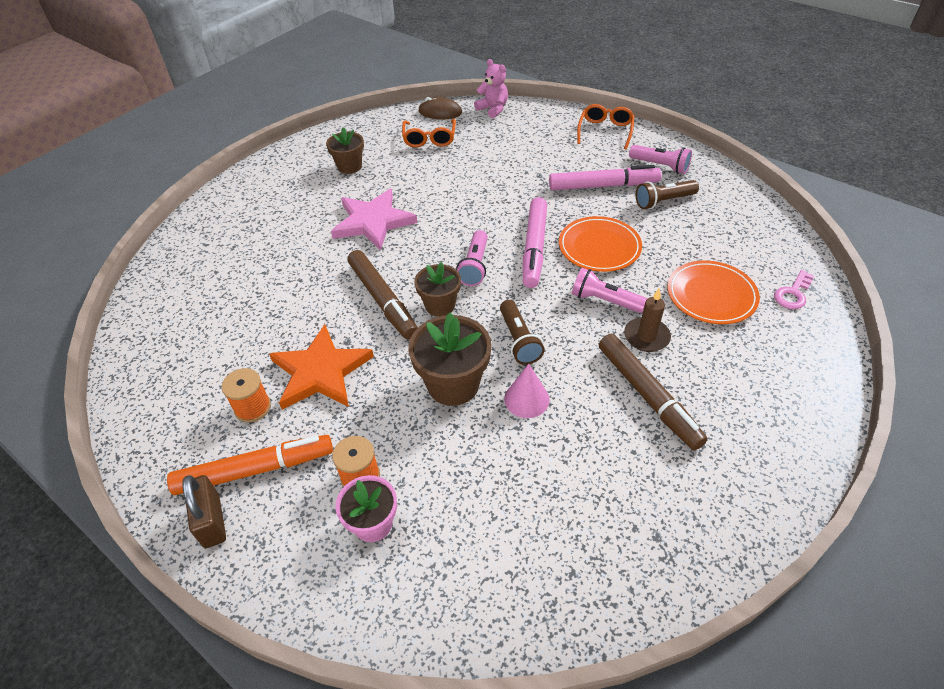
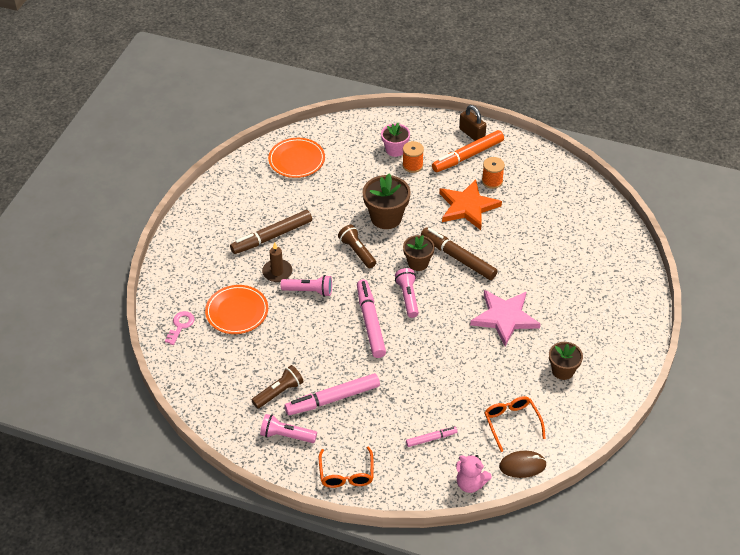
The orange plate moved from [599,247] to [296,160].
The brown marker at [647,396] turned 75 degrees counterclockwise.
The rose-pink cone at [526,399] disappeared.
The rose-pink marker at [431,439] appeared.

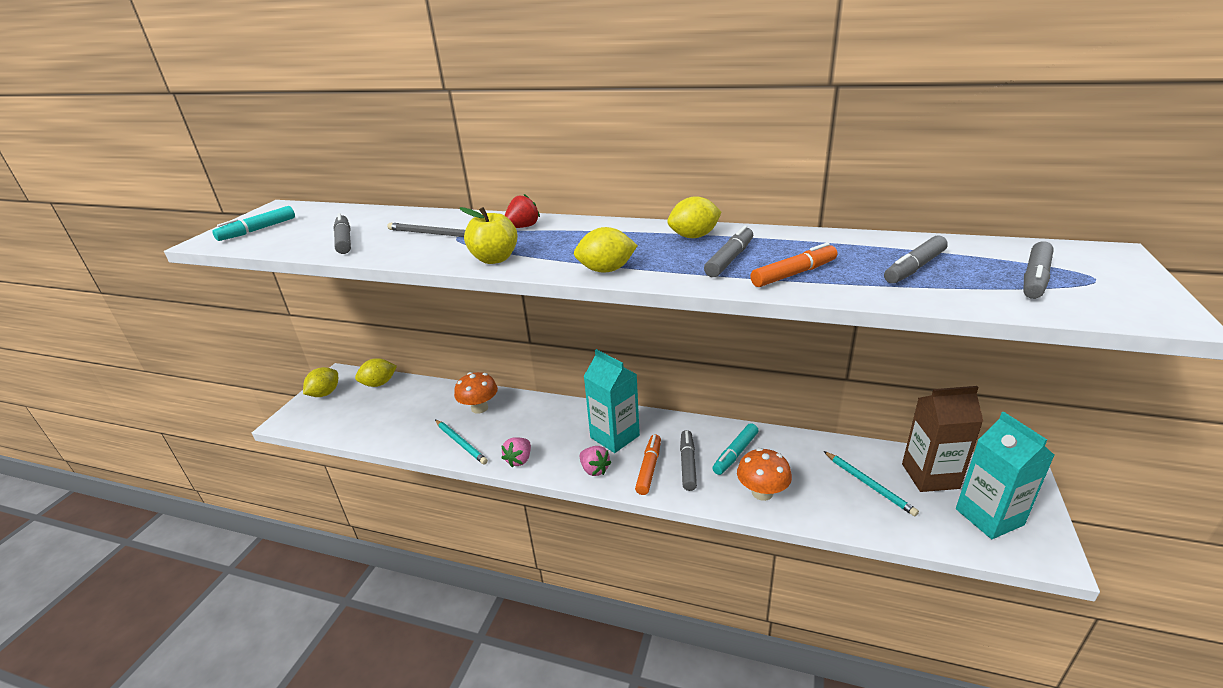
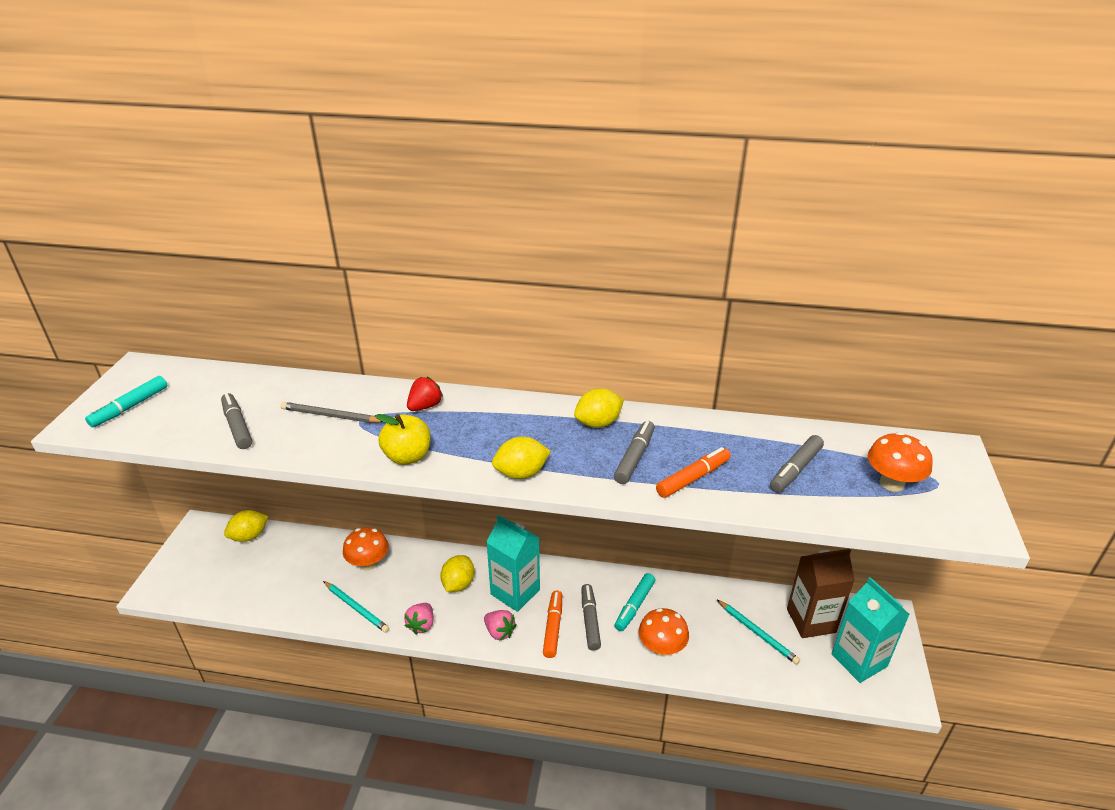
The gray marker at [1035,278] was replaced by the orange mushroom at [892,483].
The golden toy lemon moved from [325,393] to [458,584].

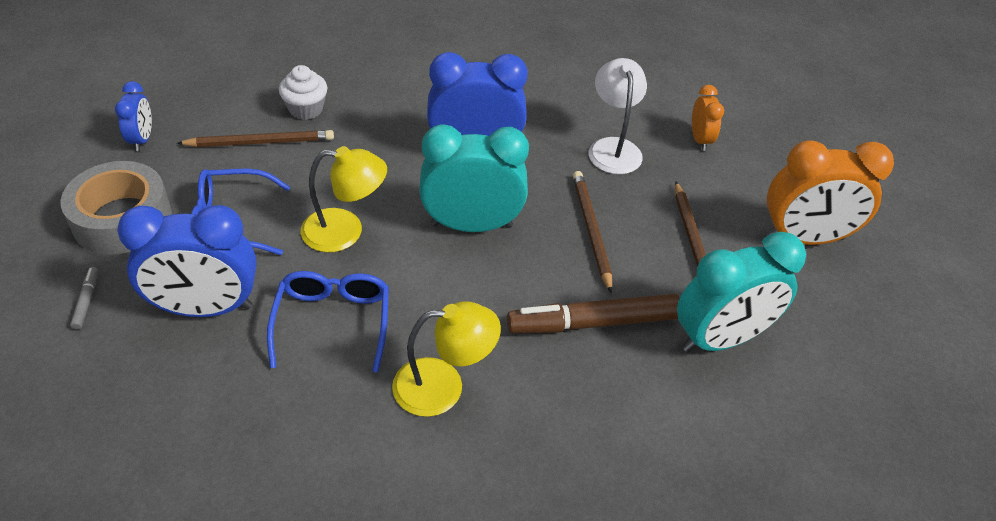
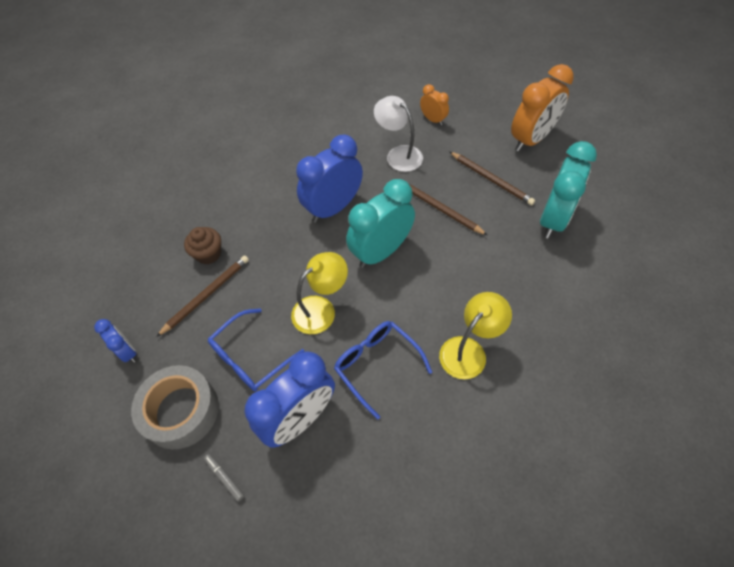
The snow-white fairy cake at [306,109] became the brown fairy cake at [208,254].
The brown marker at [593,323] disappeared.

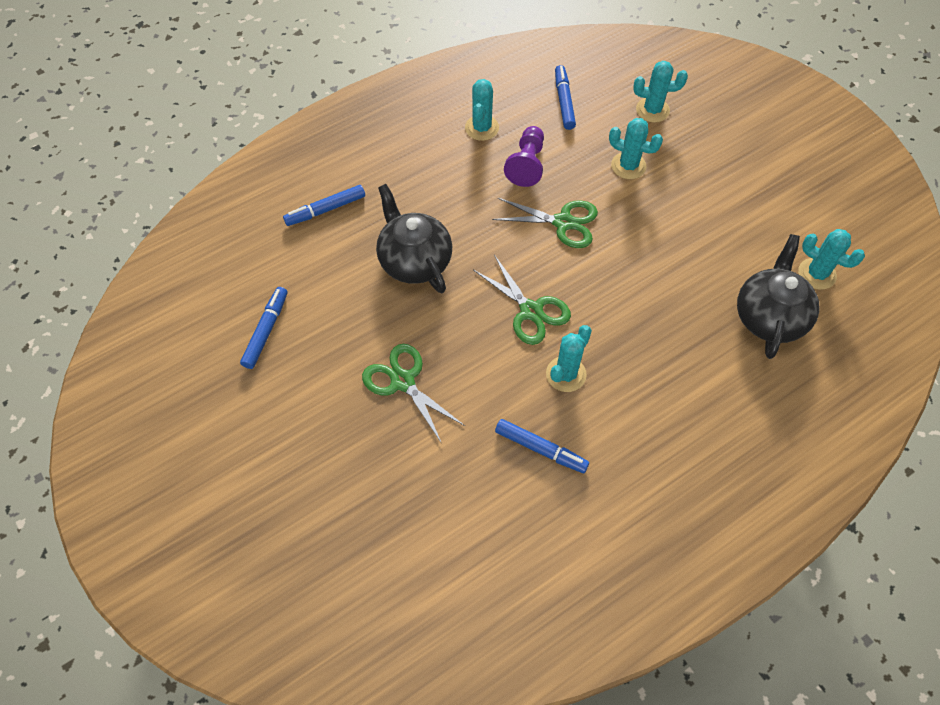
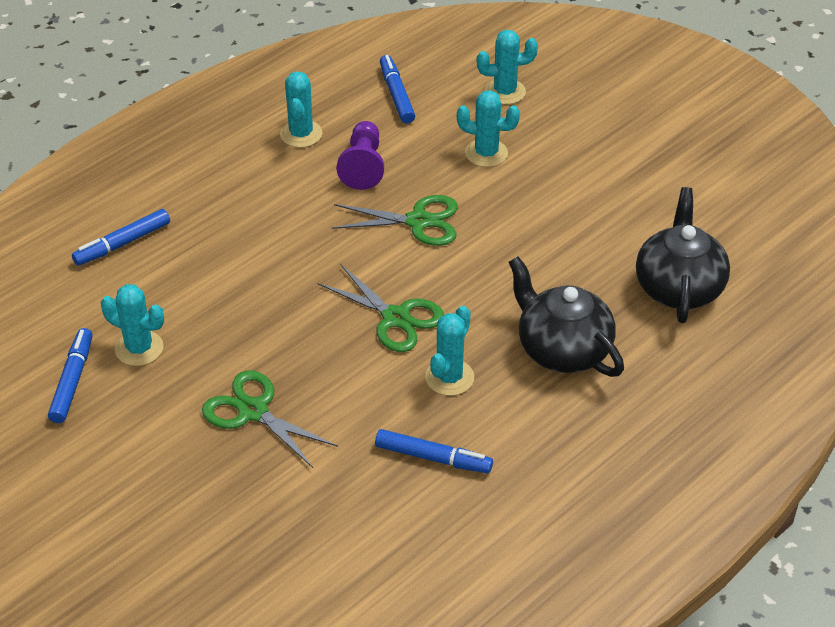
The jet-black teapot moved from [414,260] to [562,349].
The teal saguaro cactus moved from [816,274] to [139,348].

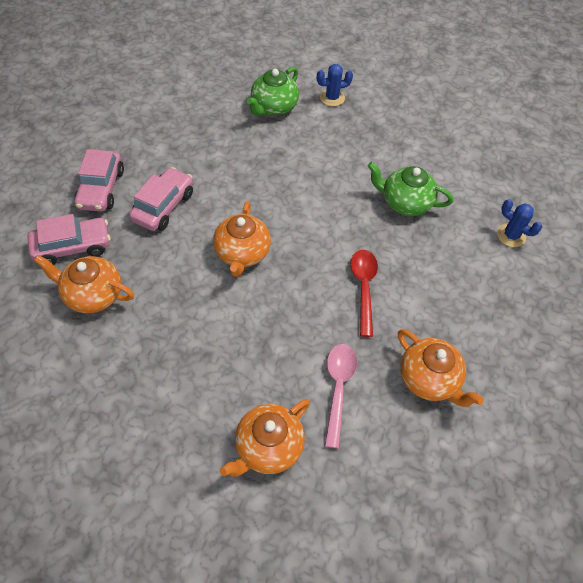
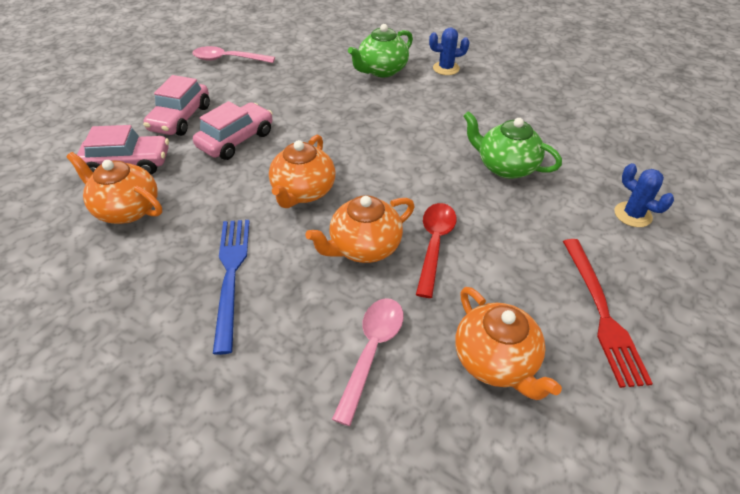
The orange teapot moved from [268,447] to [364,247].
The rose-pink teaspoon at [228,59] appeared.
The cobalt table fork at [231,275] appeared.
The red table fork at [602,313] appeared.

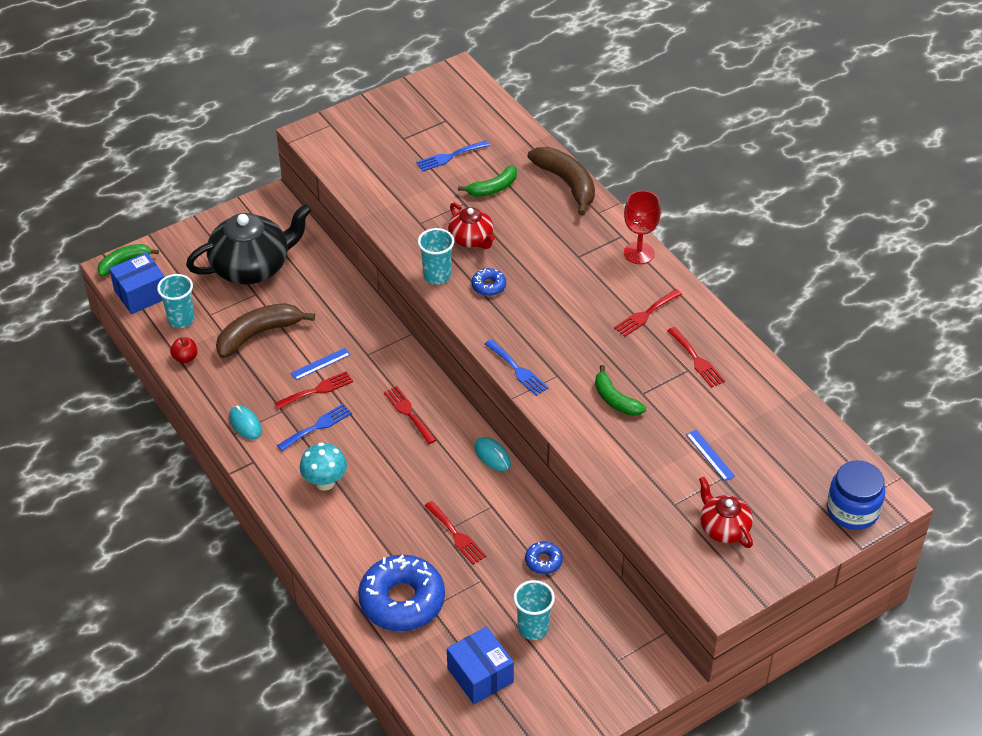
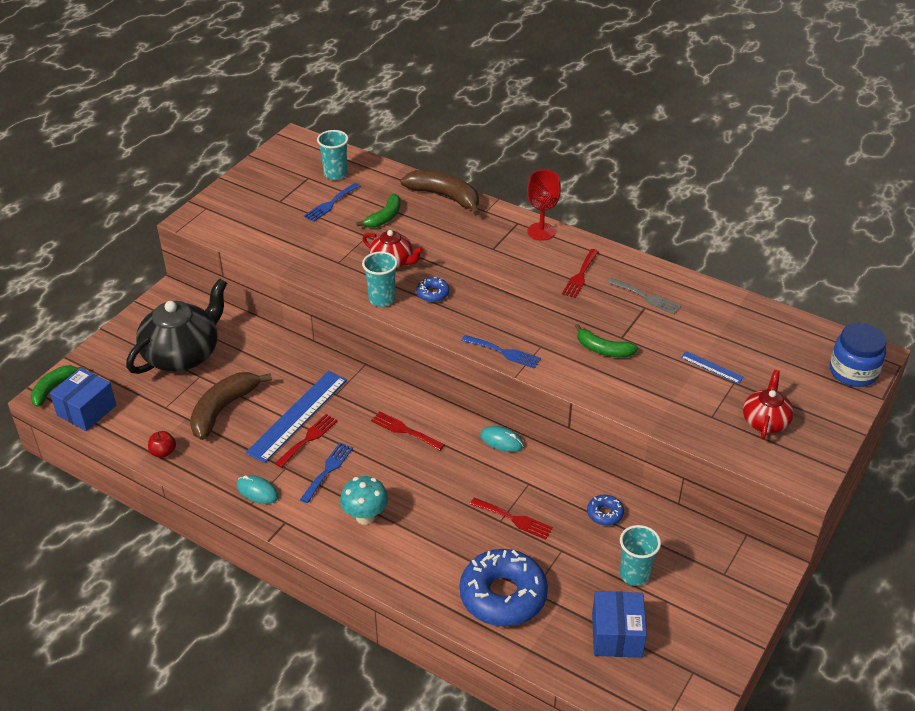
The teal cup moved from [181,319] to [335,174].
The red table fork at [697,360] became the gray table fork at [646,297].
The cobalt measuring stick at [320,364] changed to 2.18 times the size.
The red teapot at [723,528] turned 75 degrees clockwise.
The cobalt box at [480,675] turned 60 degrees clockwise.

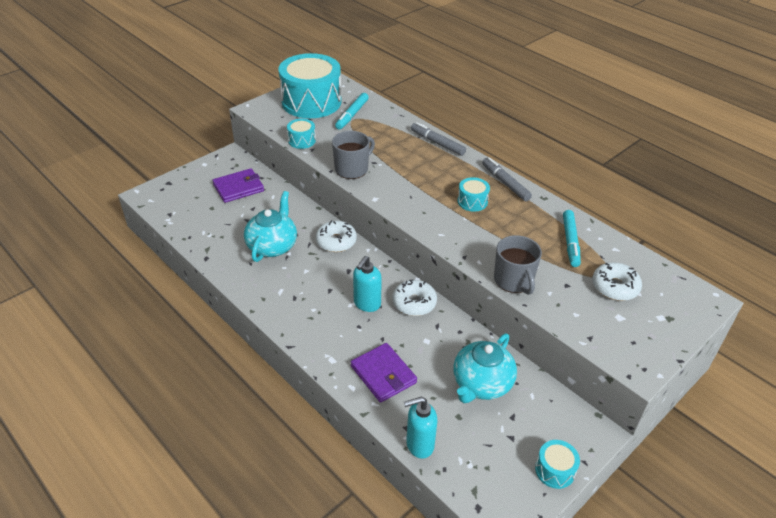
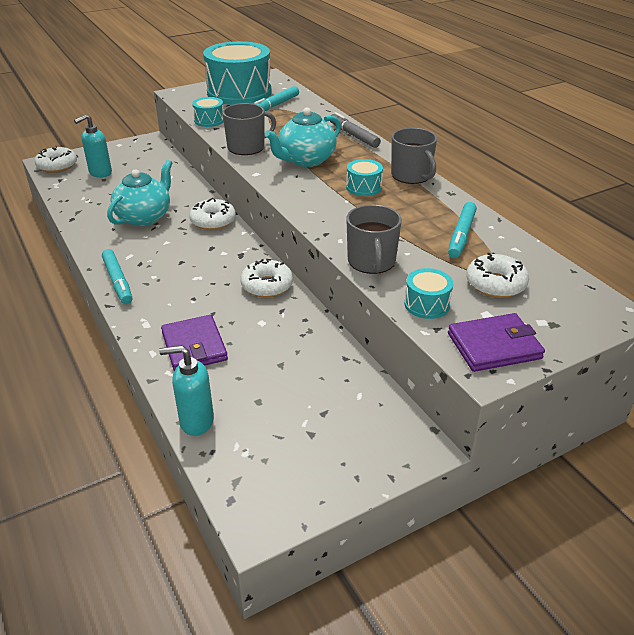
The gray marker at [505,183] was replaced by the gray coffee mug at [411,176].
The purple wallet moved from [238,188] to [494,346].
The teal soap dispenser moved from [367,304] to [100,173].
The teal teapot moved from [481,384] to [306,160].
The teal drum moved from [554,470] to [427,304].
The snow-white glazed donut at [57,166] appeared.
The teal marker at [118,281] appeared.

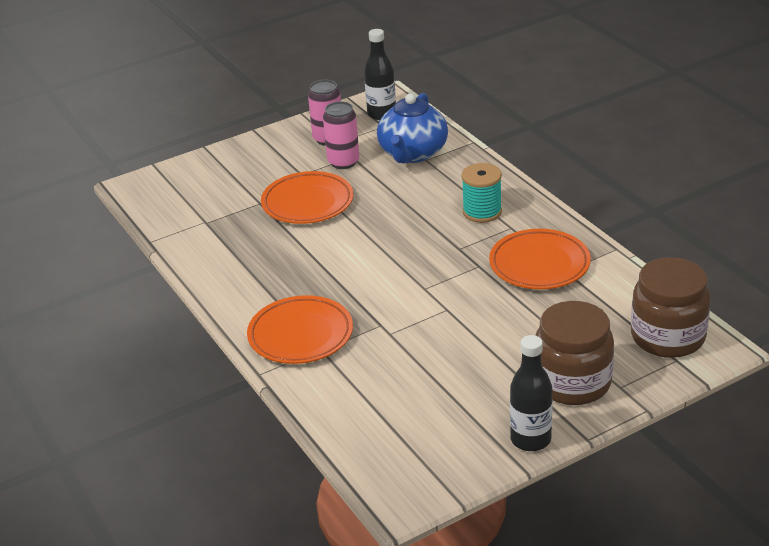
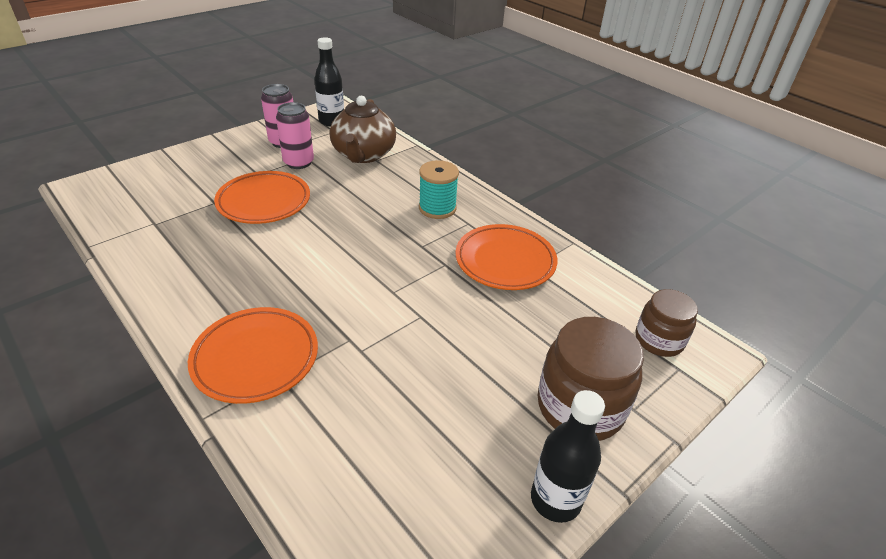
The cobalt teapot at [412,153] became the brown teapot at [363,155].
The brown jam jar at [668,337] changed to 0.63 times the size.

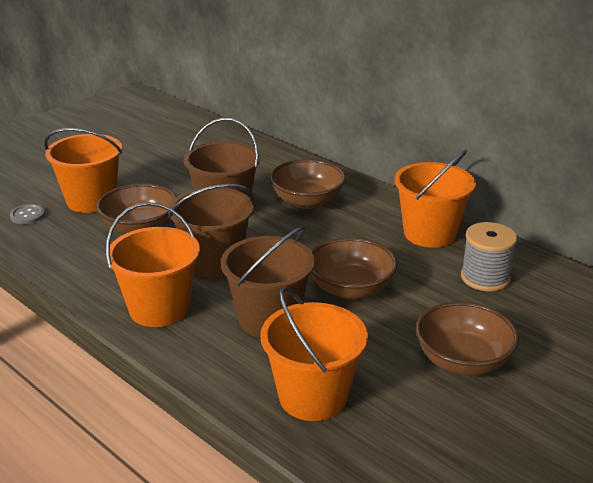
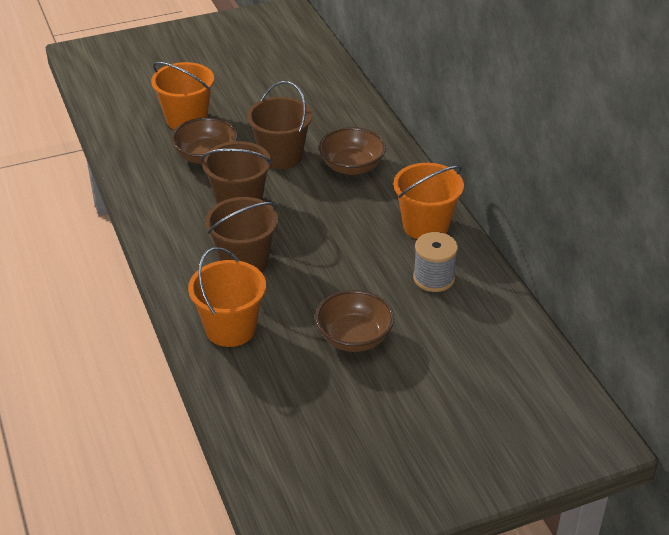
The orange pail at [159,309] disappeared.
The gray shirt button at [27,215] disappeared.
The brown serving bowl at [351,289] disappeared.

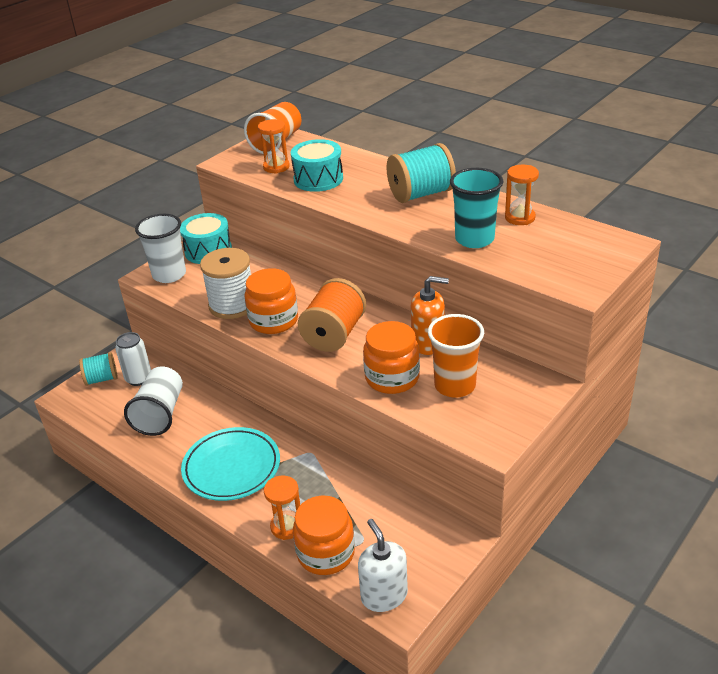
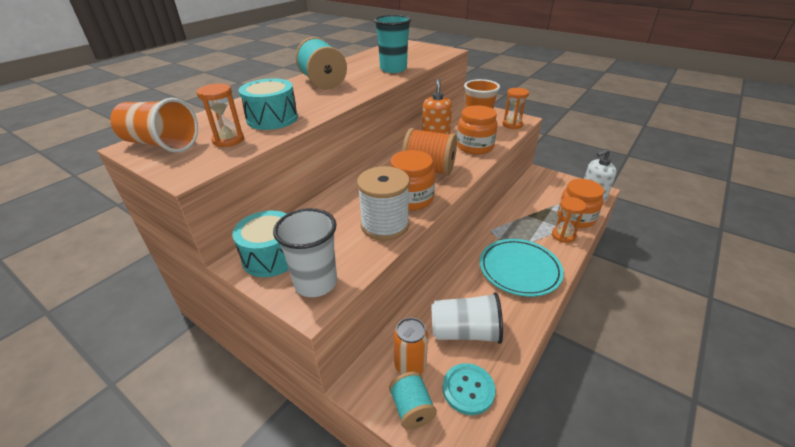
The orange sandglass moved from [520,218] to [512,125].
The snow-white can at [138,378] became the orange can at [410,365].
The teal shirt button at [468,389] appeared.

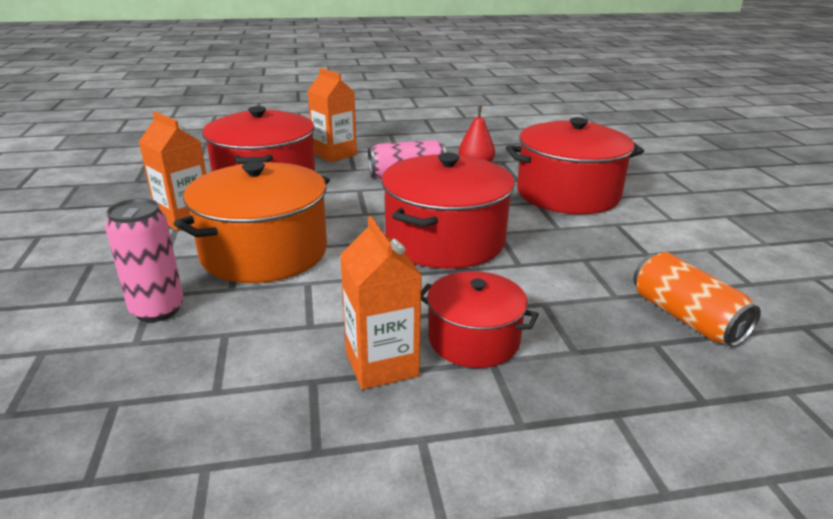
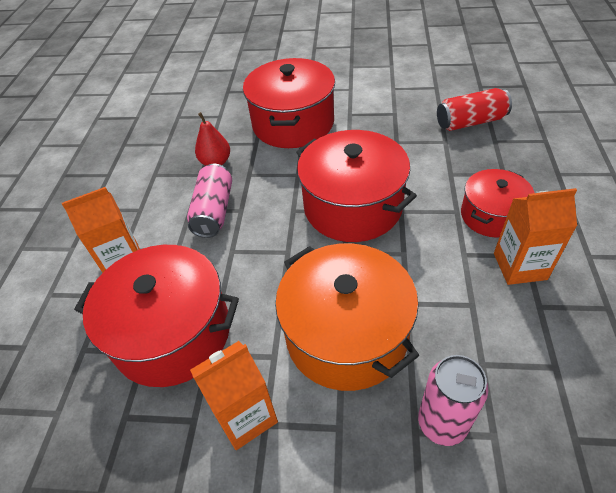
The orange can at [686,318] became the red can at [470,122].

